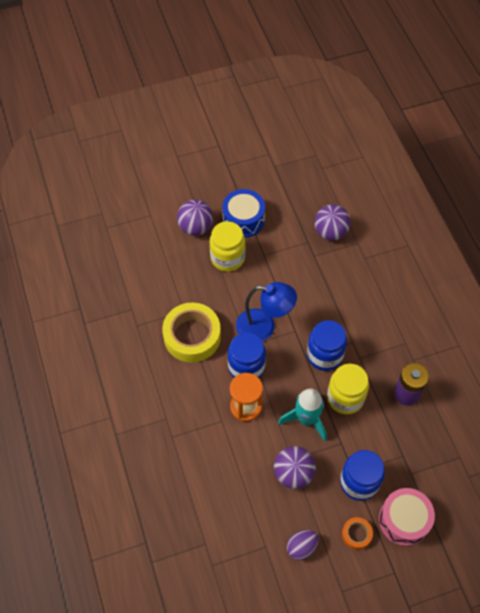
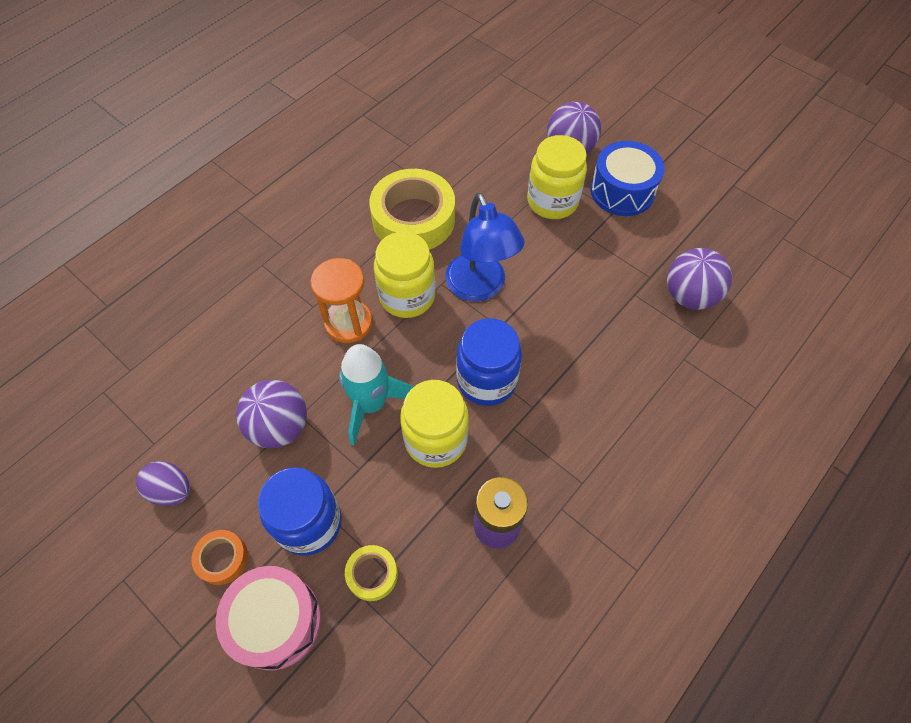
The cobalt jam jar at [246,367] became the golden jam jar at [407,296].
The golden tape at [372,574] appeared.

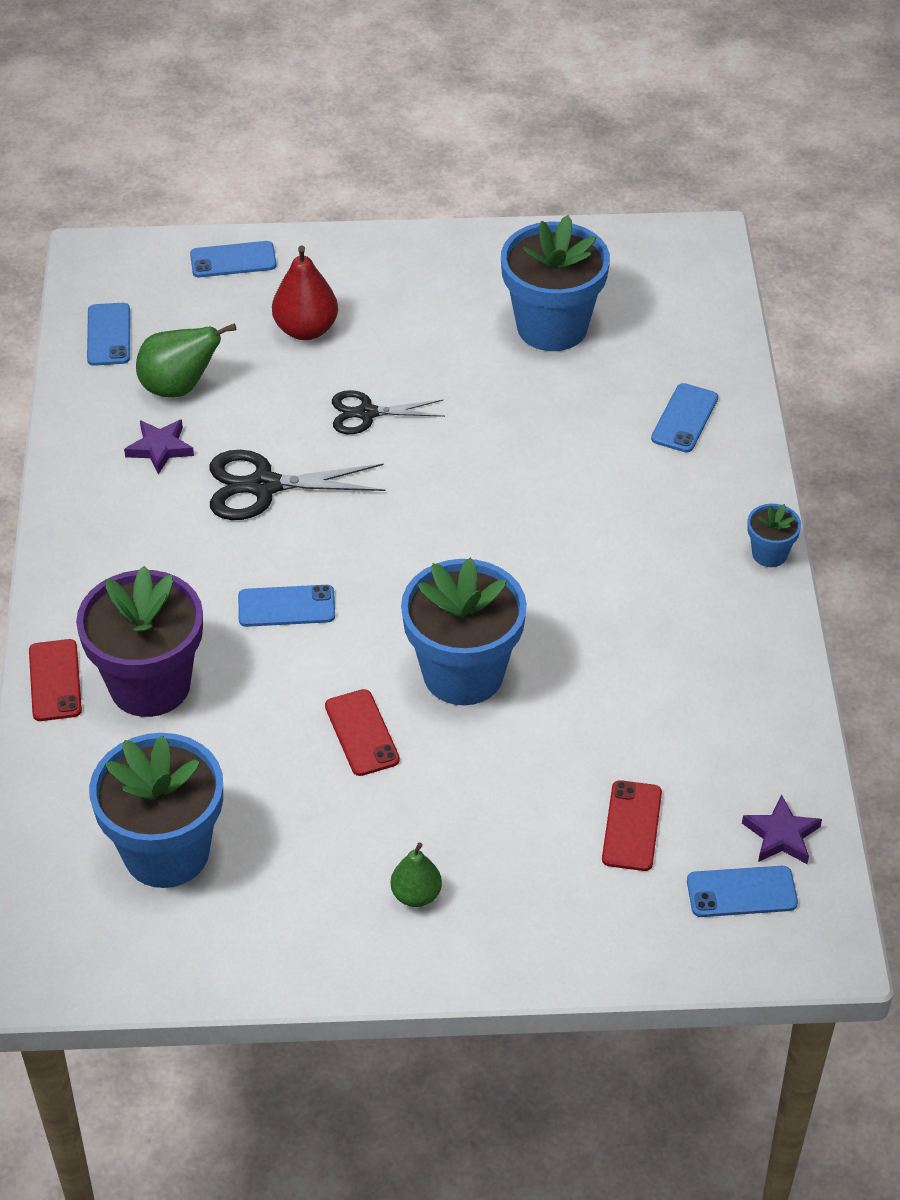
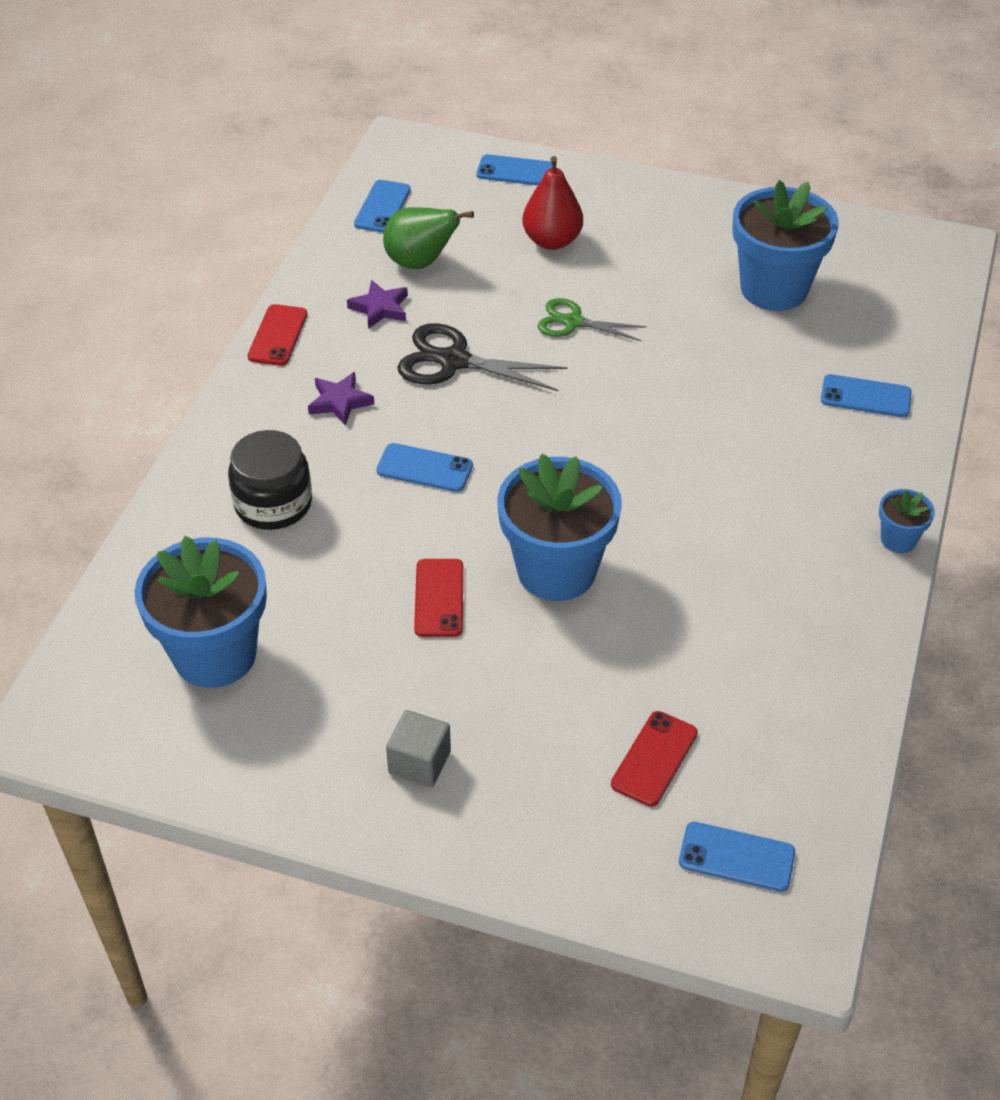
The cobalt phone at [684,418] turned 60 degrees clockwise.
The jet-black pair of scissors at [366,413] became the leaf-green pair of scissors at [572,322].
The purple plant pot at [150,685] was replaced by the jet-black jam jar at [273,504].
The red phone moved from [55,680] to [278,335].
The purple five-pointed star moved from [781,835] to [340,402].
The leaf-green pear at [416,895] was replaced by the gray solid cube at [419,762].

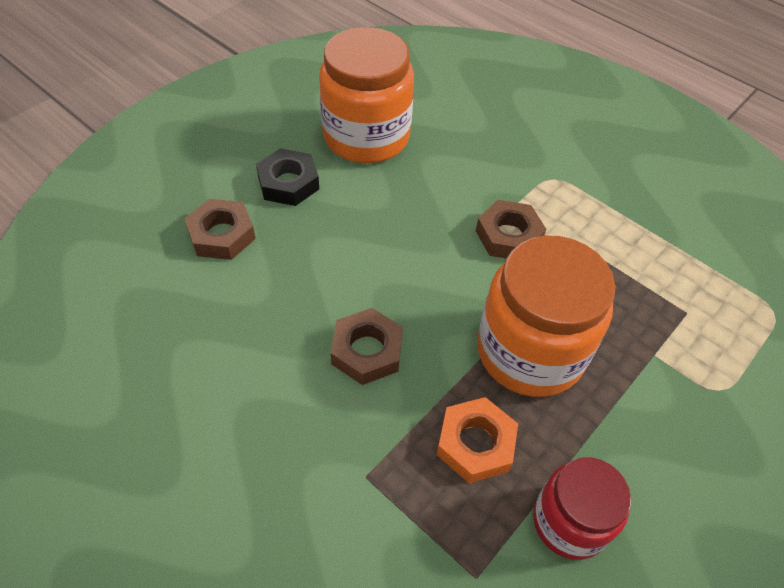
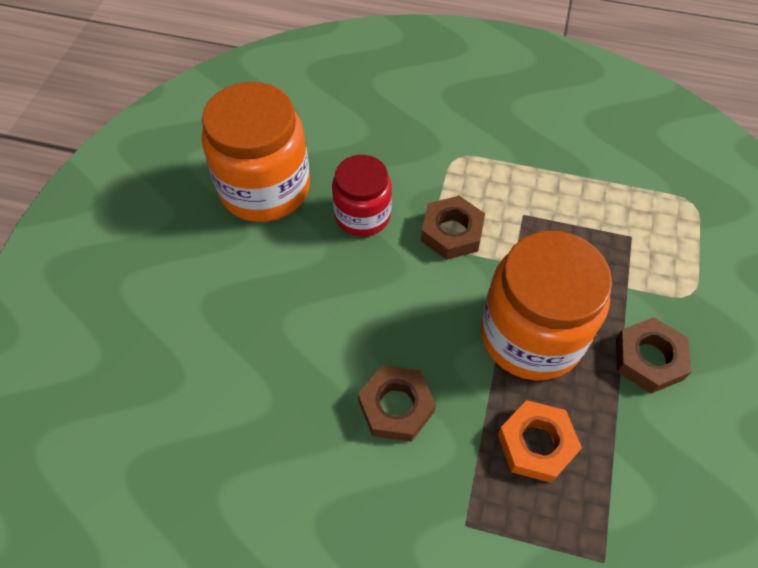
The jet-black hexagon nut at [288,183] disappeared.
The brown hexagon nut moved from [222,235] to [648,359].
The red jam jar moved from [569,522] to [362,215].

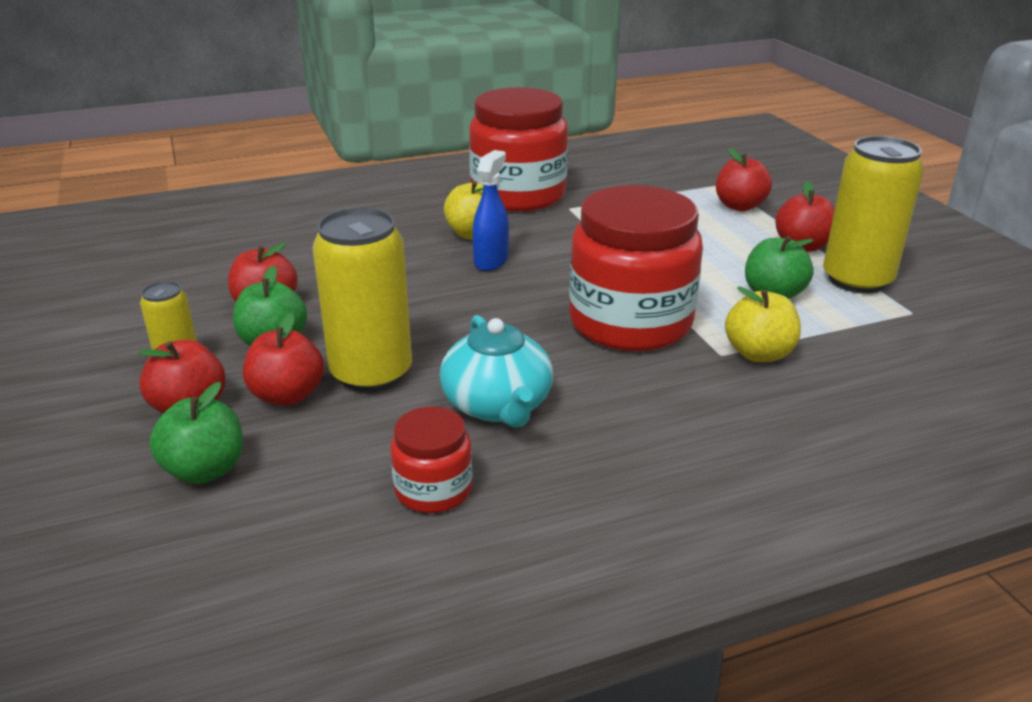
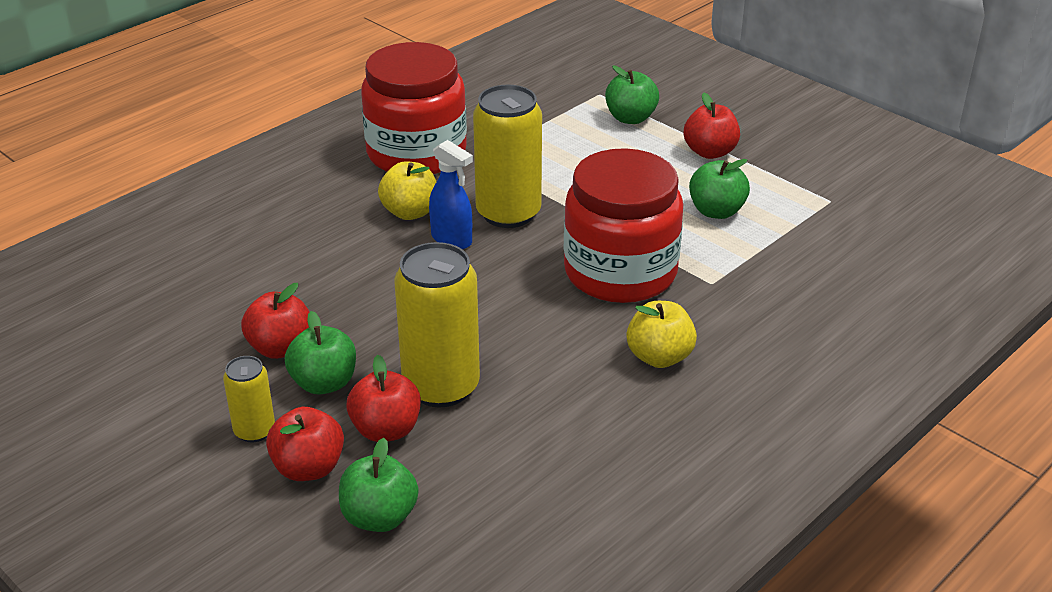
The golden can moved from [857,280] to [508,213].
The red apple at [739,206] became the leaf-green apple at [630,118].
The cobalt spray cleaner at [491,261] turned 135 degrees clockwise.
The golden apple moved from [758,354] to [659,357].
The teal teapot at [498,405] disappeared.
The red jam jar at [433,489] disappeared.

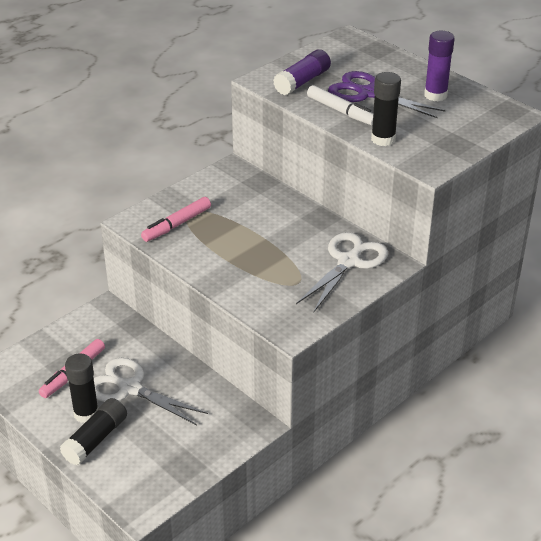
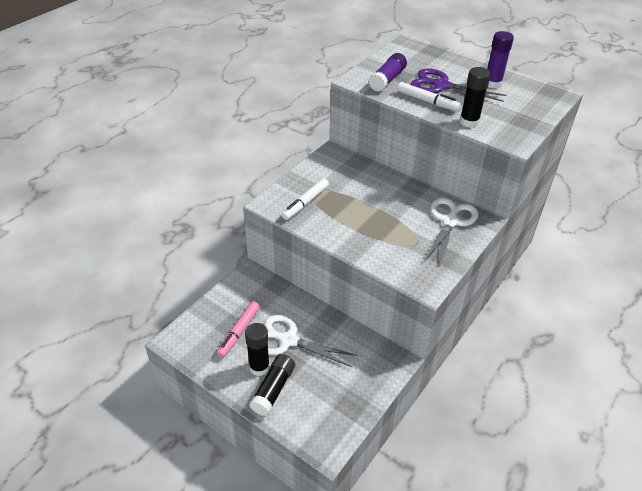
The rose-pink marker at [177,225] became the snow-white marker at [305,203].

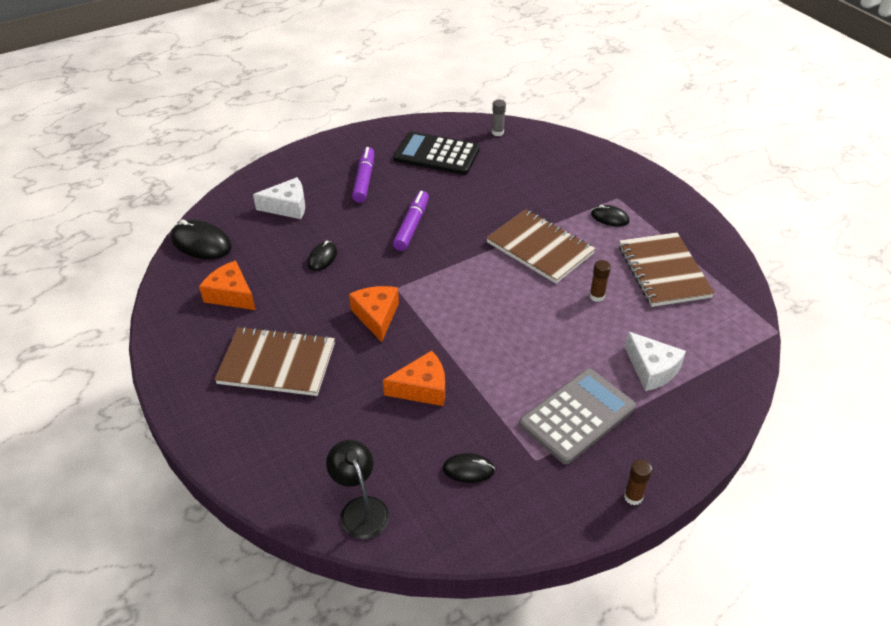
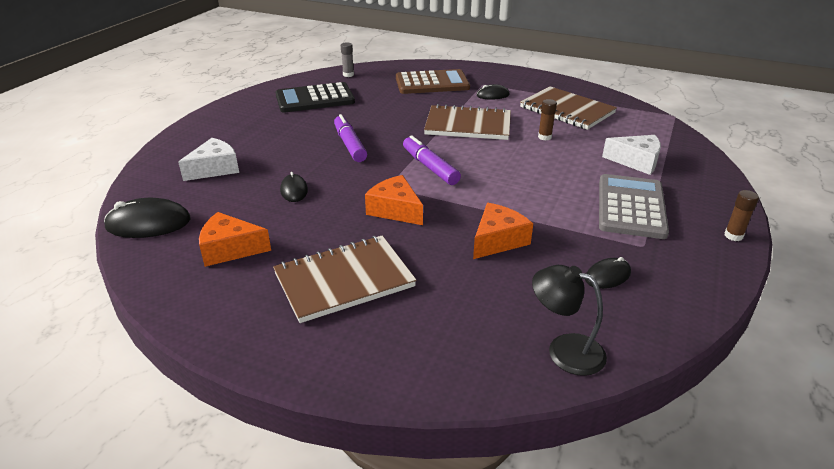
The purple marker moved from [364,180] to [430,167].
The brown adding machine at [432,83] appeared.

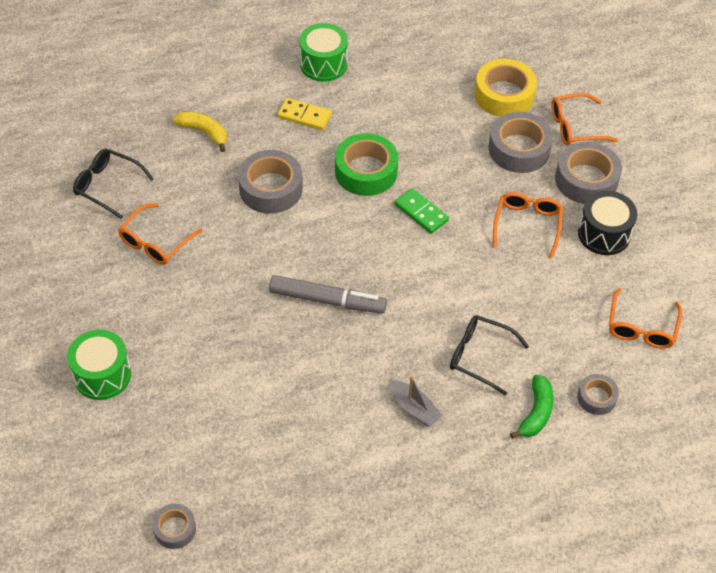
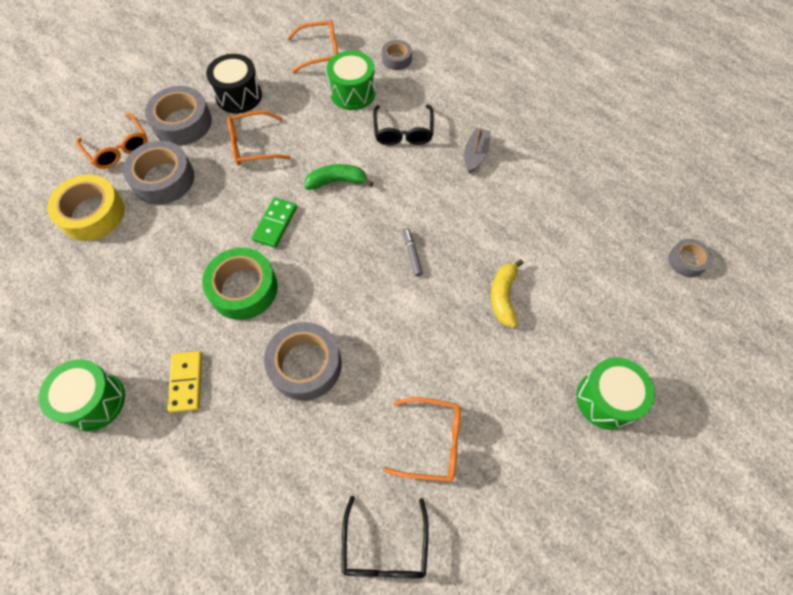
The golden banana moved from [204,132] to [503,296].
The gray marker at [327,300] changed to 0.47 times the size.
The leaf-green banana moved from [536,412] to [337,181].
The leaf-green drum at [352,93] appeared.

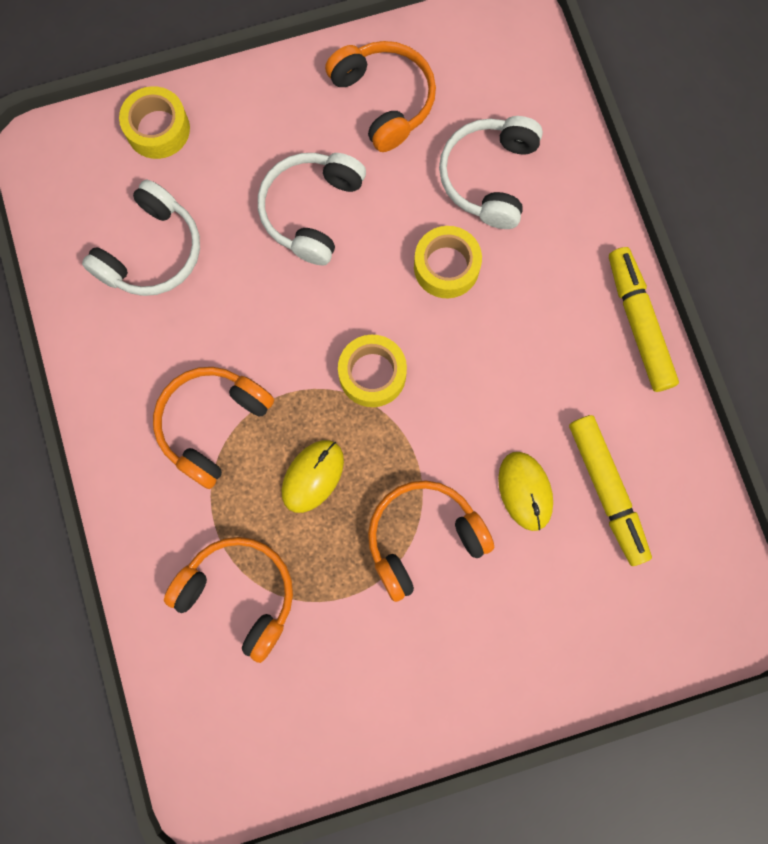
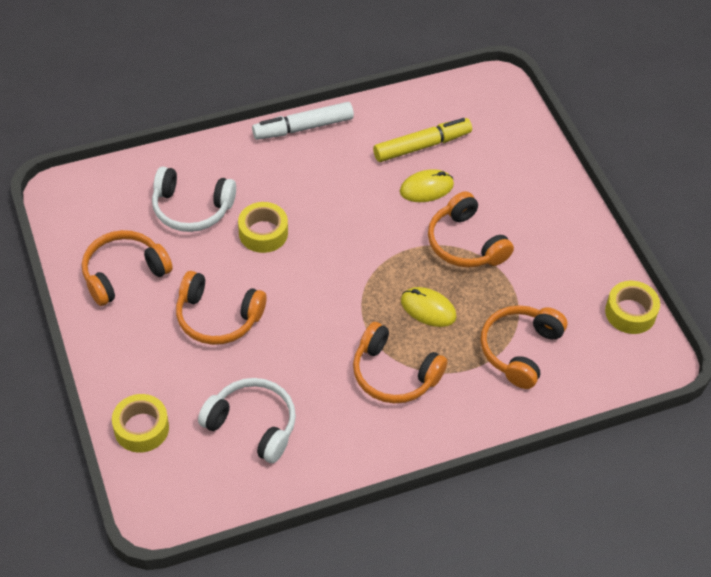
The snow-white headset at [312,211] became the orange headset at [218,317].
The golden marker at [638,323] became the snow-white marker at [303,128].
The golden tape moved from [372,374] to [630,313].

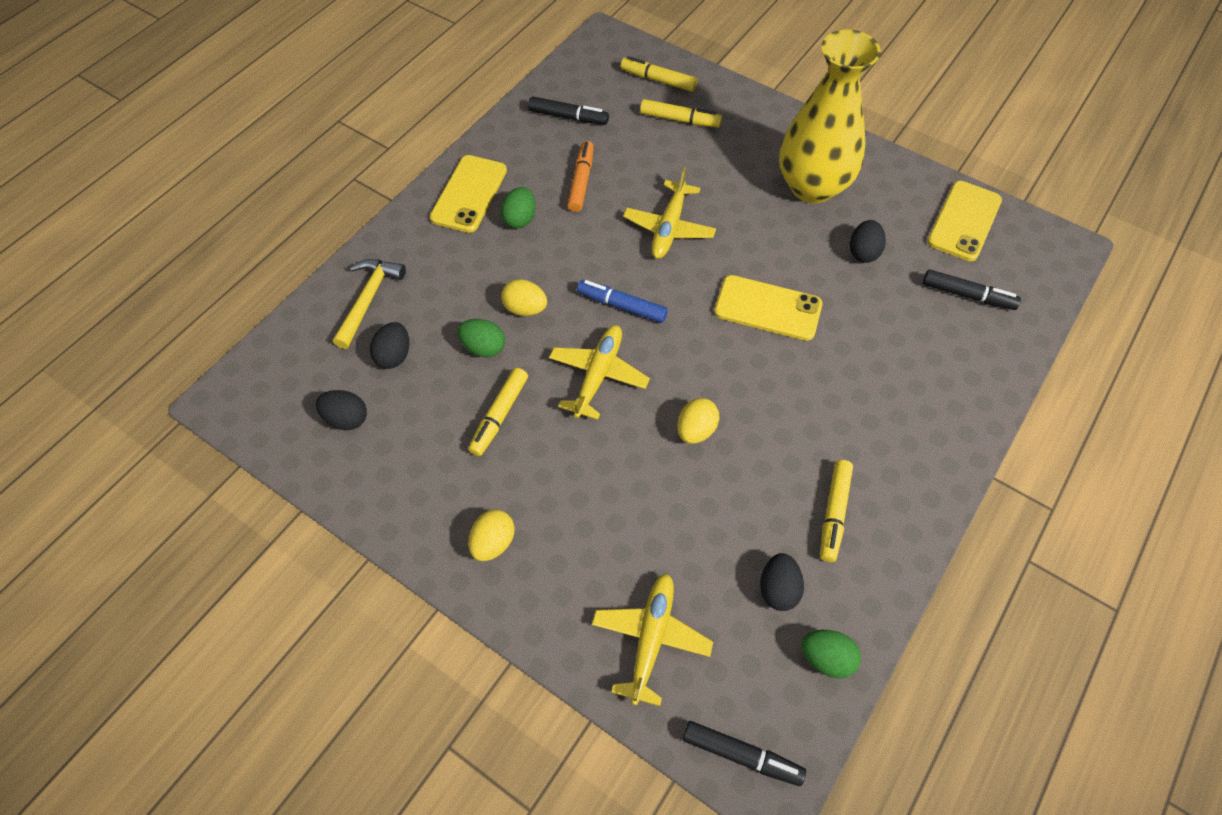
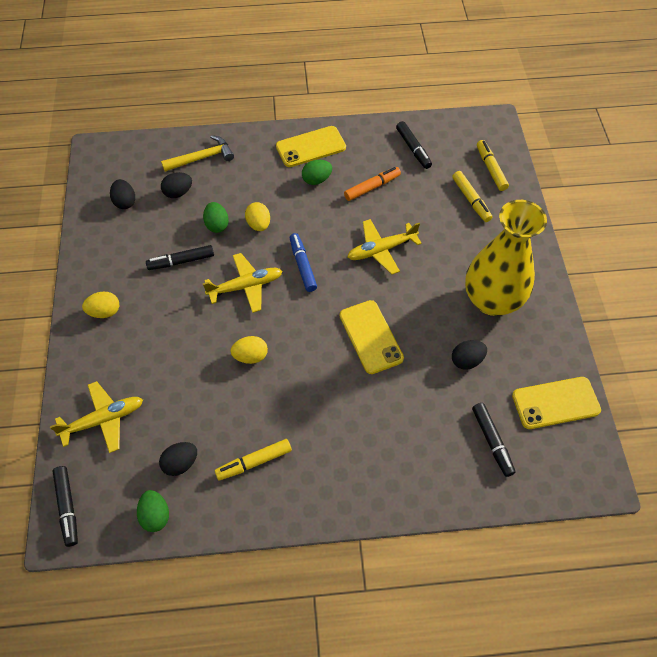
The golden marker at [499,415] became the jet-black marker at [181,261].

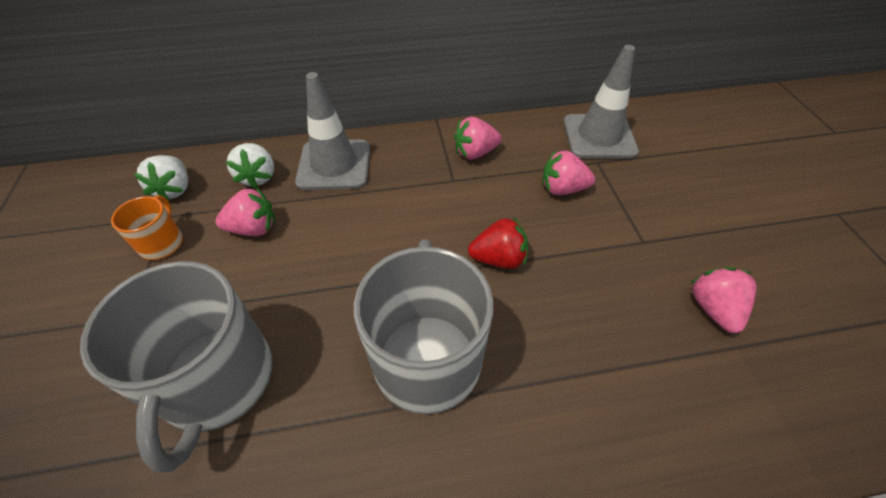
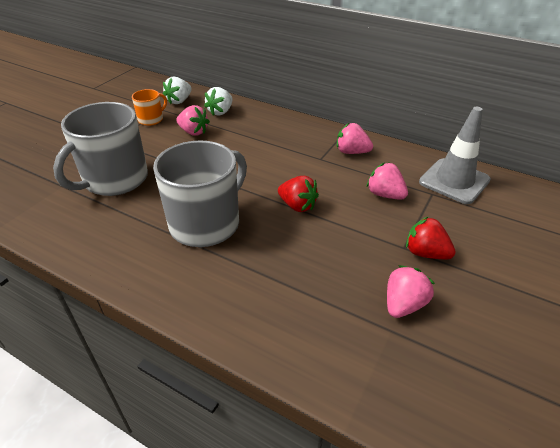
The gray safety cone at [334,165] disappeared.
The red berry at [425,253] appeared.

